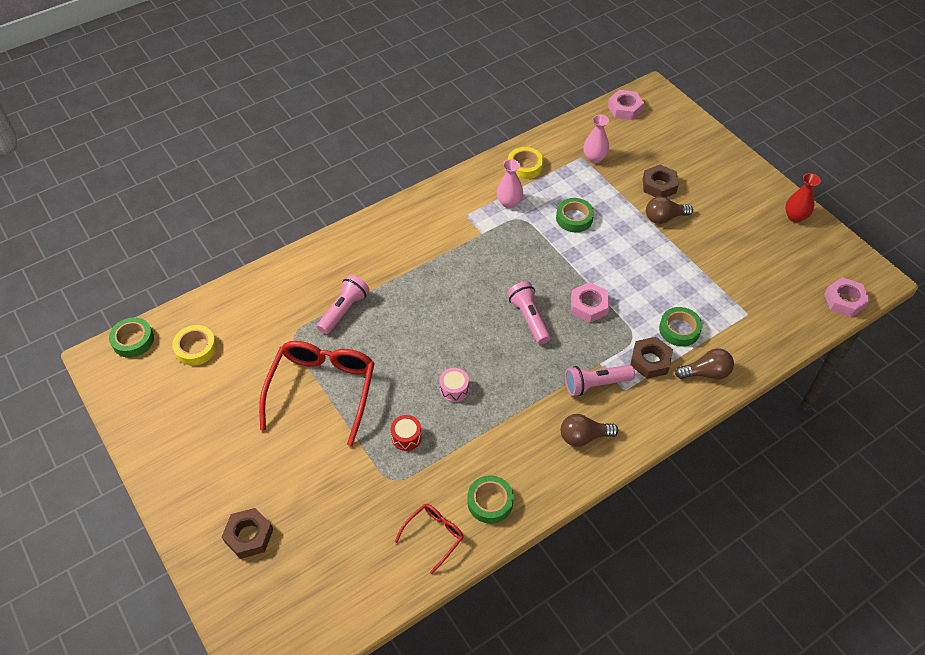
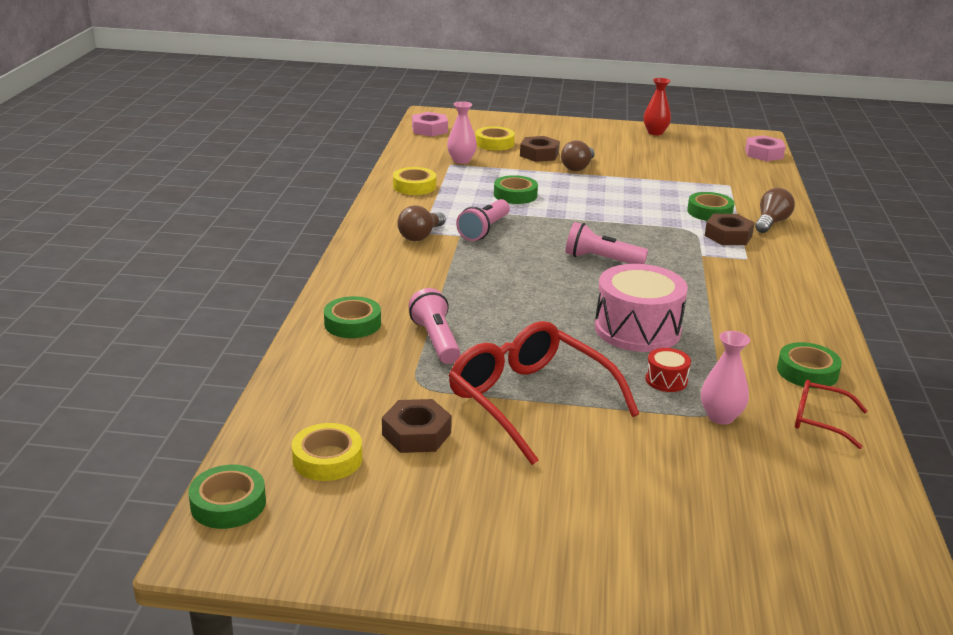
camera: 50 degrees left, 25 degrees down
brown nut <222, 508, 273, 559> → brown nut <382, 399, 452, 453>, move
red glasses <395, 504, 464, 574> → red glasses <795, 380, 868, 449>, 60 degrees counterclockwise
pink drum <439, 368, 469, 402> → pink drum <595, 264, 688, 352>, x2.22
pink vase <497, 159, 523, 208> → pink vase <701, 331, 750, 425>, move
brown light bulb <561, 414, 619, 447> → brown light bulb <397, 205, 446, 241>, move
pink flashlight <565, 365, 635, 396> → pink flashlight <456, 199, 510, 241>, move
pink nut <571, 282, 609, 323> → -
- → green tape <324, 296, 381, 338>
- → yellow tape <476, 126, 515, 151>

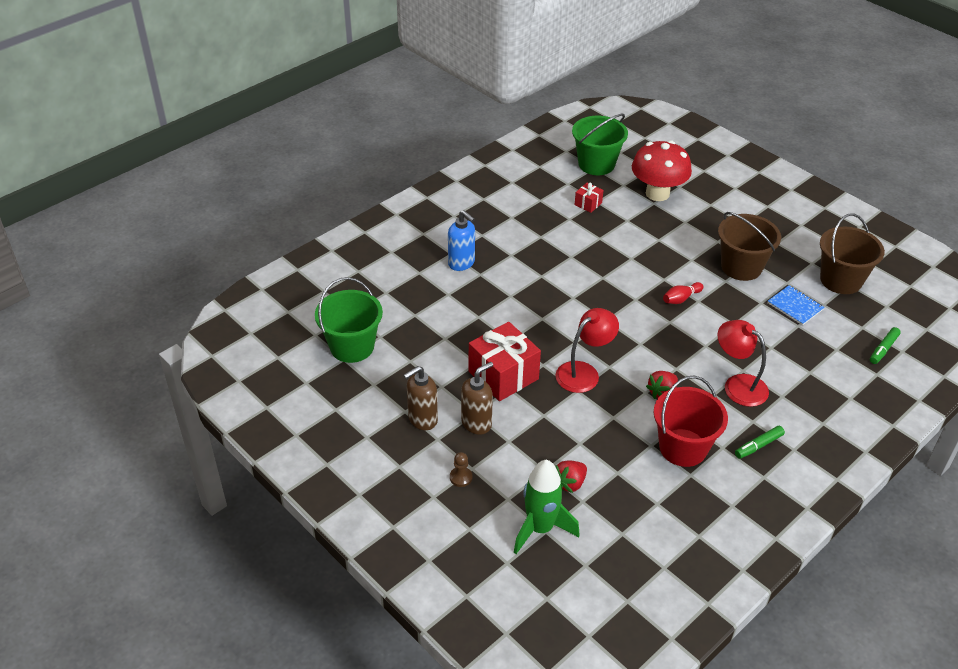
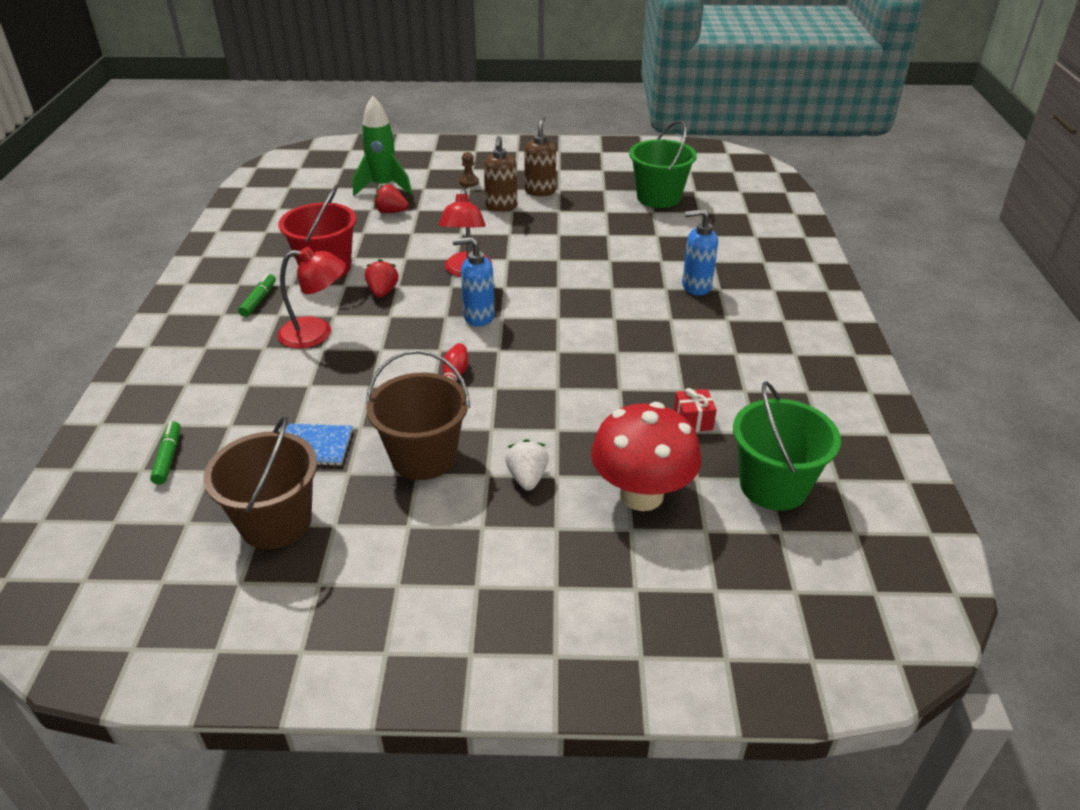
camera: 135 degrees right, 5 degrees down
red gift <469, 322, 541, 401> → -
red strawberry <555, 460, 587, 493> → red strawberry <374, 184, 409, 213>, 75 degrees counterclockwise
- → blue soap dispenser <453, 237, 495, 327>
- → white strawberry <505, 439, 549, 491>

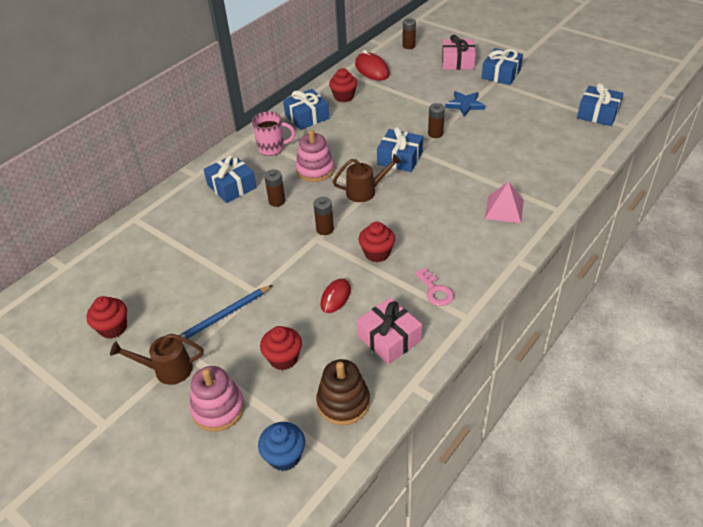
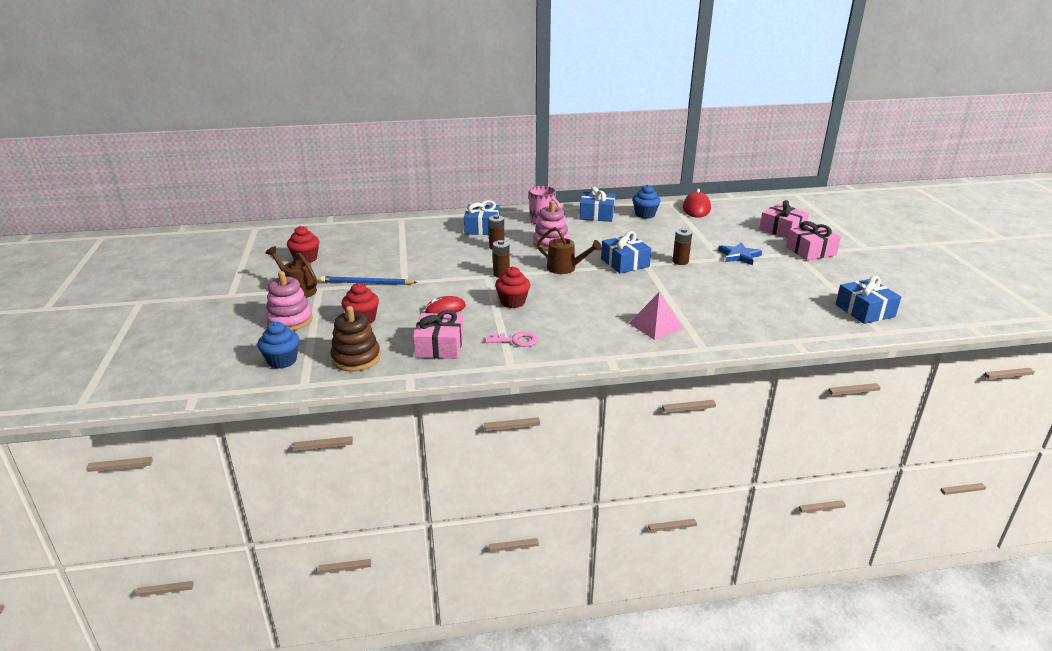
camera: 40 degrees right, 15 degrees down
red cupcake <329, 68, 357, 102> → blue cupcake <632, 185, 661, 219>
brown battery <403, 18, 416, 49> → -
pink key <415, 268, 454, 306> → pink key <485, 331, 538, 347>, 105 degrees counterclockwise
blue gift <482, 48, 523, 85> → pink gift <786, 221, 841, 260>

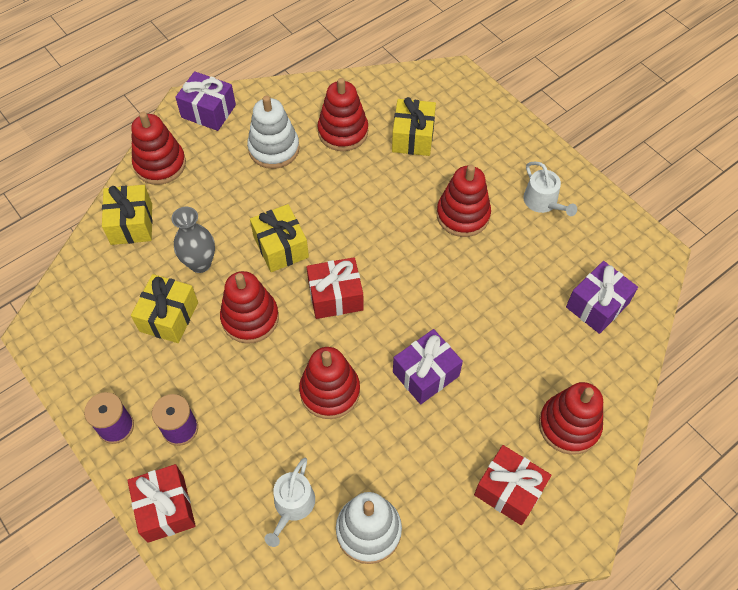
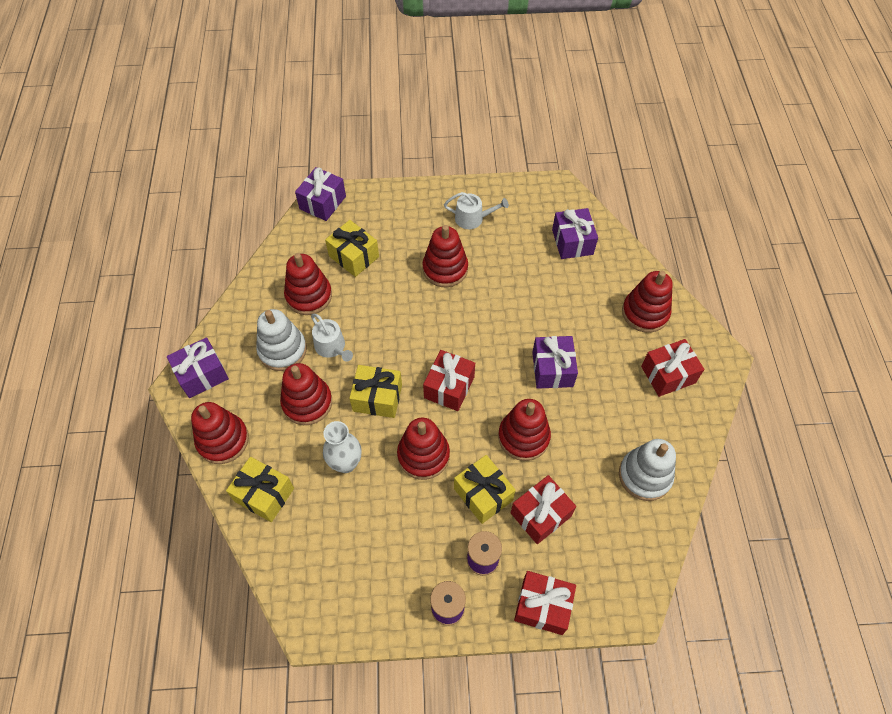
camera: 55 degrees left, 0 degrees up
yellow gift <131, 274, 198, 343> → yellow gift <454, 455, 516, 524>, move
grey vase <172, 207, 215, 273> → white vase <323, 421, 362, 473>
white watering can <265, 457, 315, 547> → white watering can <311, 314, 353, 362>, move
- → red stacking toy <280, 363, 332, 425>
- → purple gift <295, 167, 346, 221>
- → red gift <511, 475, 576, 544>

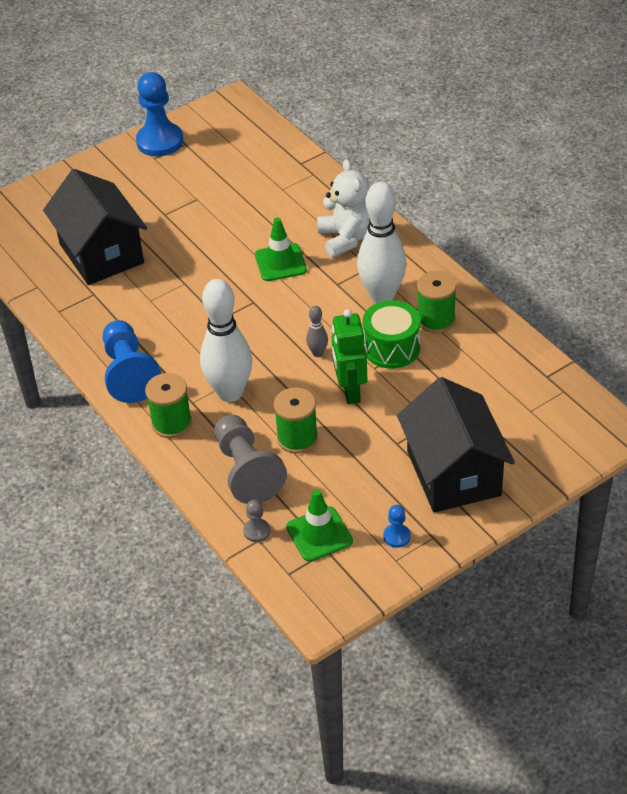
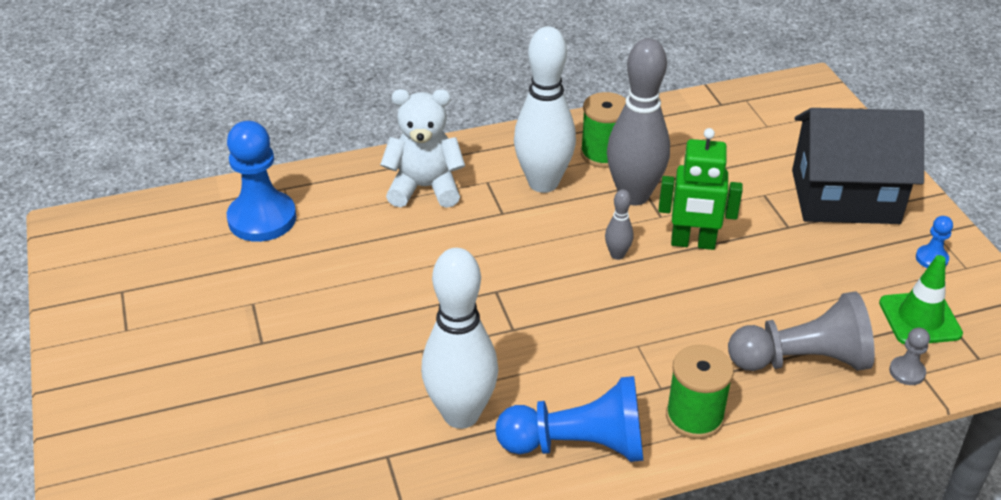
camera: 75 degrees left, 5 degrees down
black house <43, 169, 147, 285> → -
blue pawn <136, 72, 183, 157> → blue pawn <227, 121, 296, 242>, move
white bowling pin <200, 279, 252, 402> → white bowling pin <421, 248, 498, 429>, move
green traffic cone <255, 218, 307, 281> → -
green spool <274, 387, 318, 454> → -
green drum <363, 300, 420, 369> → grey bowling pin <607, 38, 670, 205>

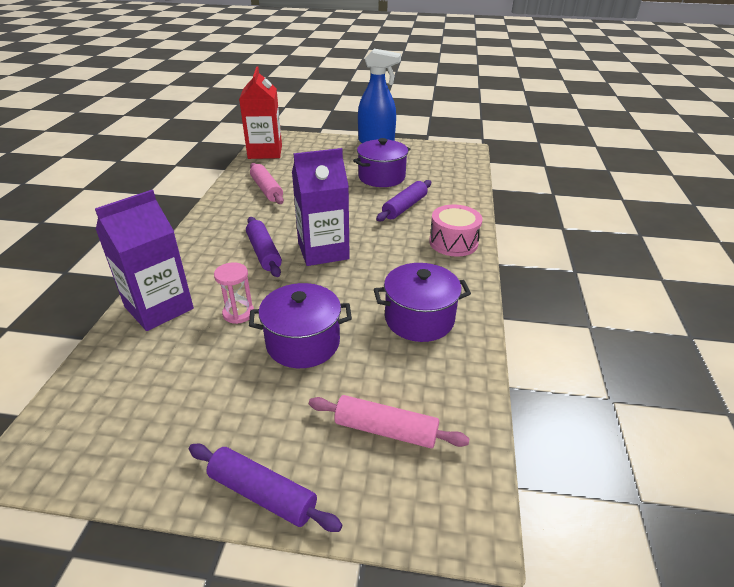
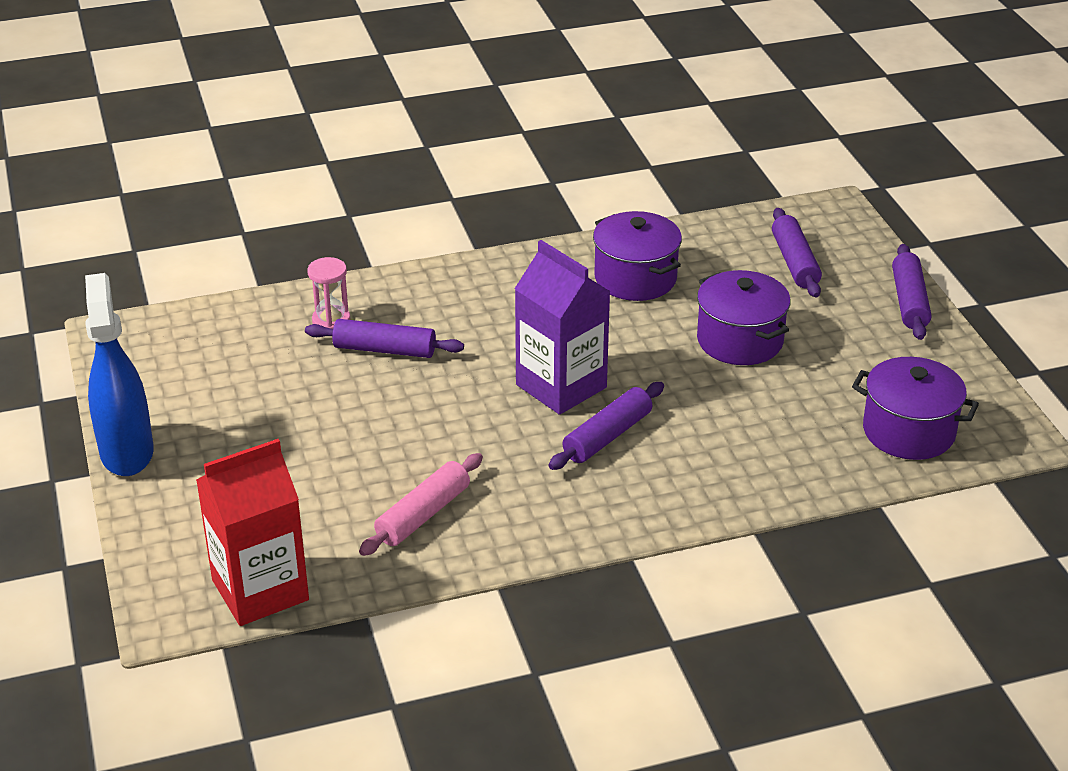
camera: 115 degrees left, 0 degrees up
purple carton <95, 190, 194, 331> → -
pink hourglass <214, 262, 254, 324> → pink hourglass <307, 257, 351, 329>, move
pink rolling pin <309, 395, 470, 448> → purple rolling pin <772, 208, 822, 298>
purple pot <353, 138, 410, 187> → purple pot <852, 357, 979, 460>, move
pink drum <429, 204, 483, 257> → -

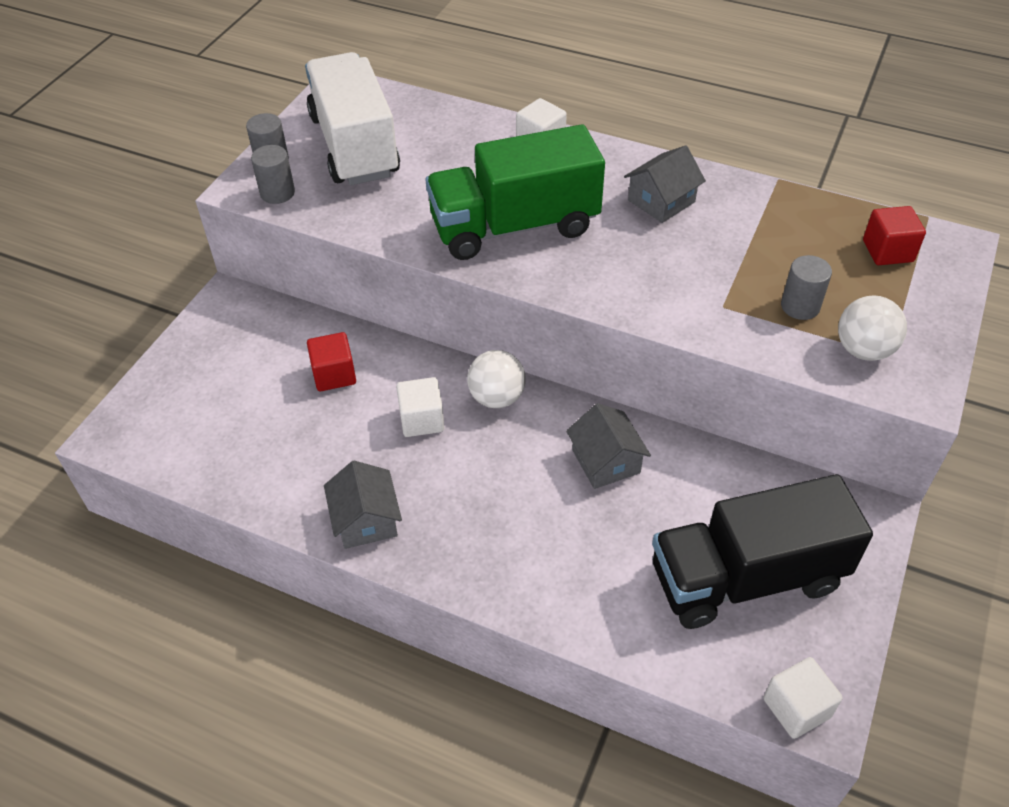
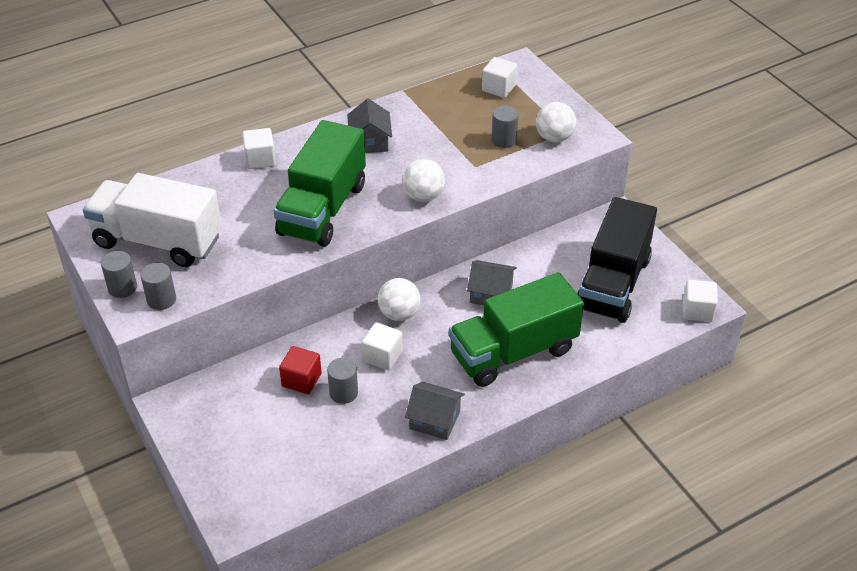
camera: 55 degrees left, 5 degrees down
red cube <863, 206, 926, 265> → white cube <482, 57, 517, 98>
- → grey cylinder <327, 358, 358, 404>
- → white ball <402, 159, 445, 202>
- → green truck <449, 272, 584, 387>

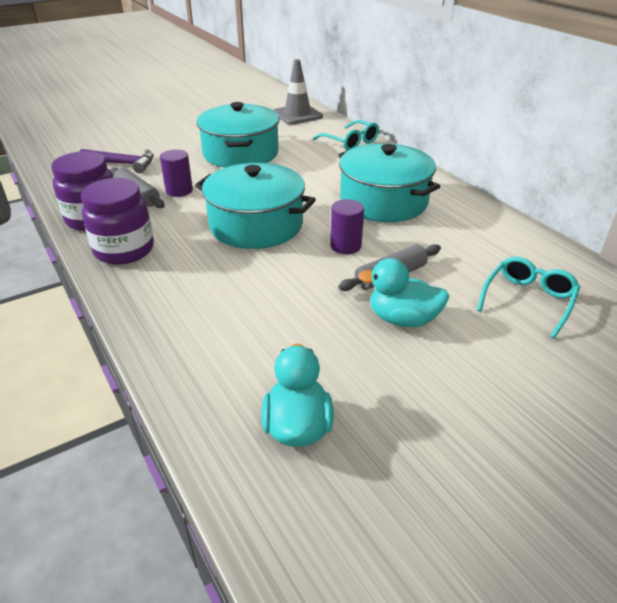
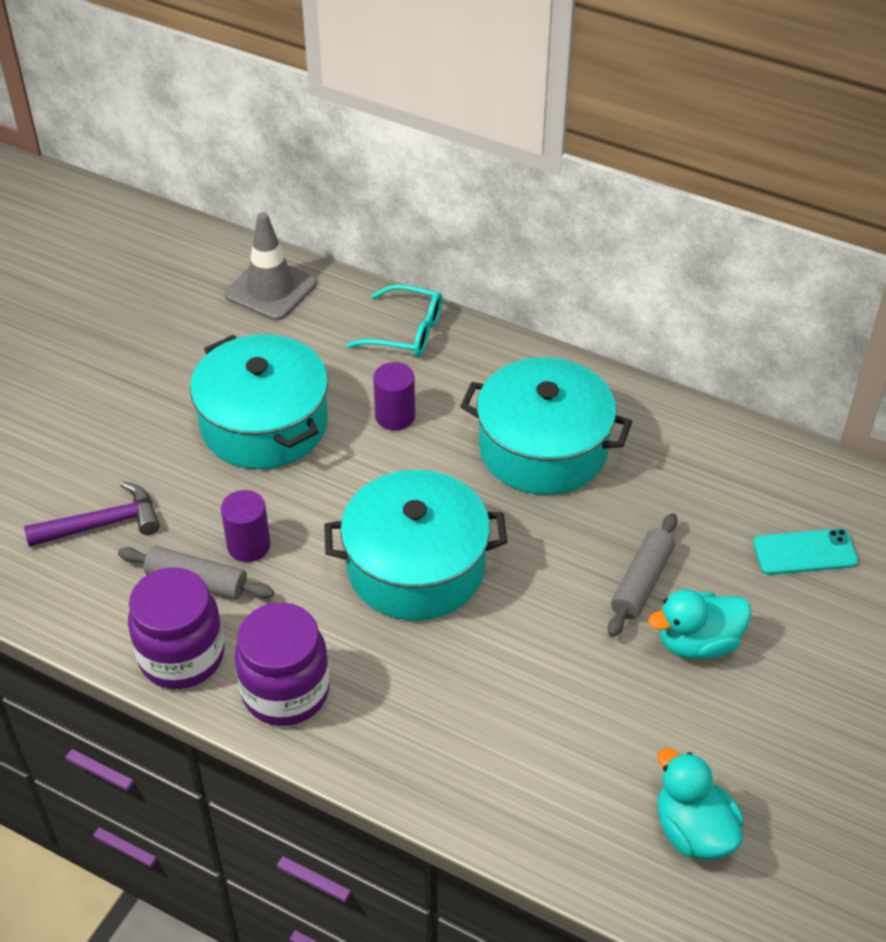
camera: 30 degrees left, 10 degrees up
purple cylinder <330, 199, 364, 254> → purple cylinder <373, 362, 415, 431>, move
turquoise glasses <477, 257, 580, 339> → turquoise phone <753, 528, 858, 575>

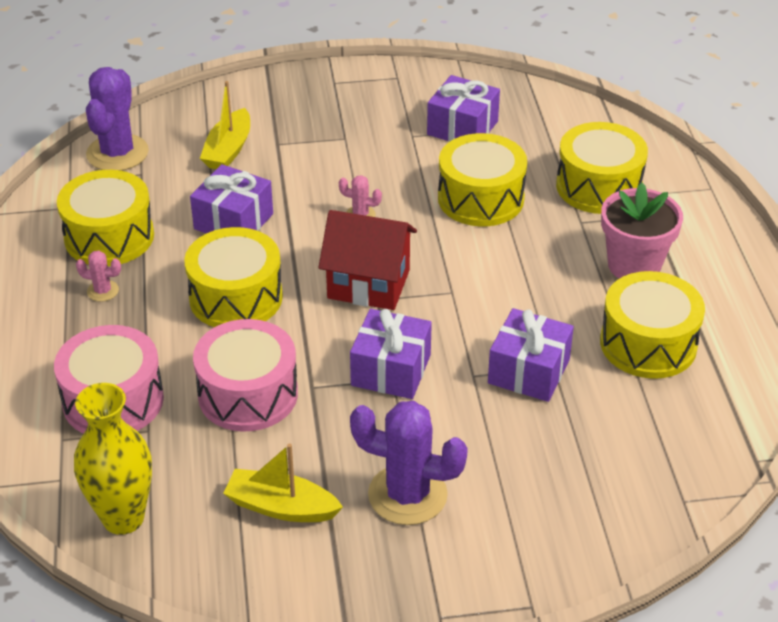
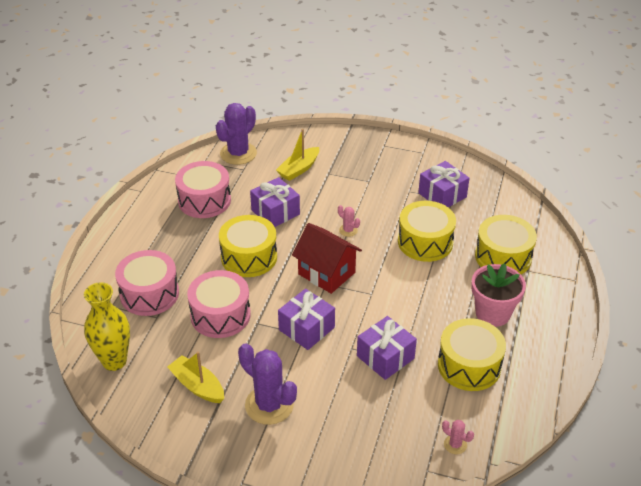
camera: 25 degrees right, 0 degrees up
yellow drum <57, 170, 154, 266> → pink drum <175, 161, 231, 218>
pink cactus <76, 250, 121, 302> → pink cactus <442, 420, 474, 454>, move

